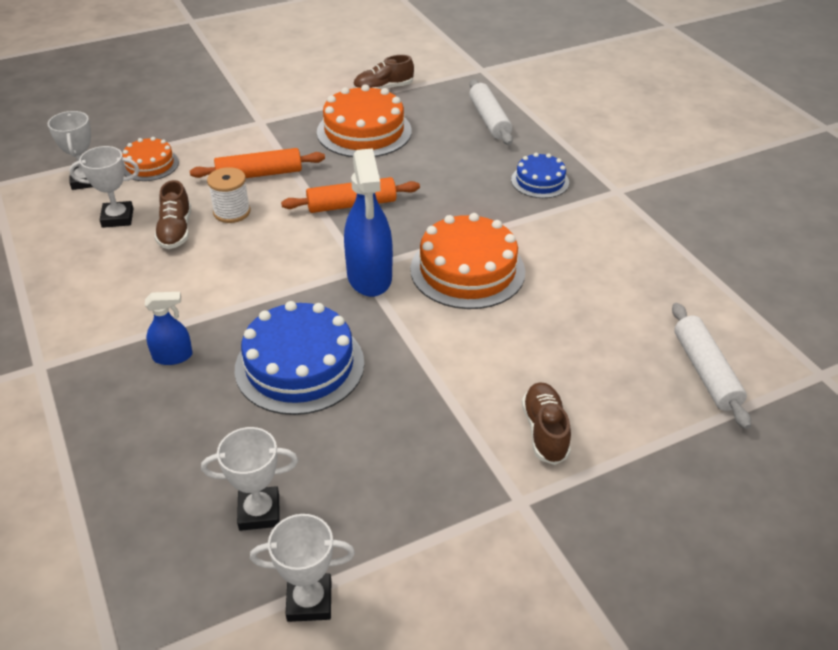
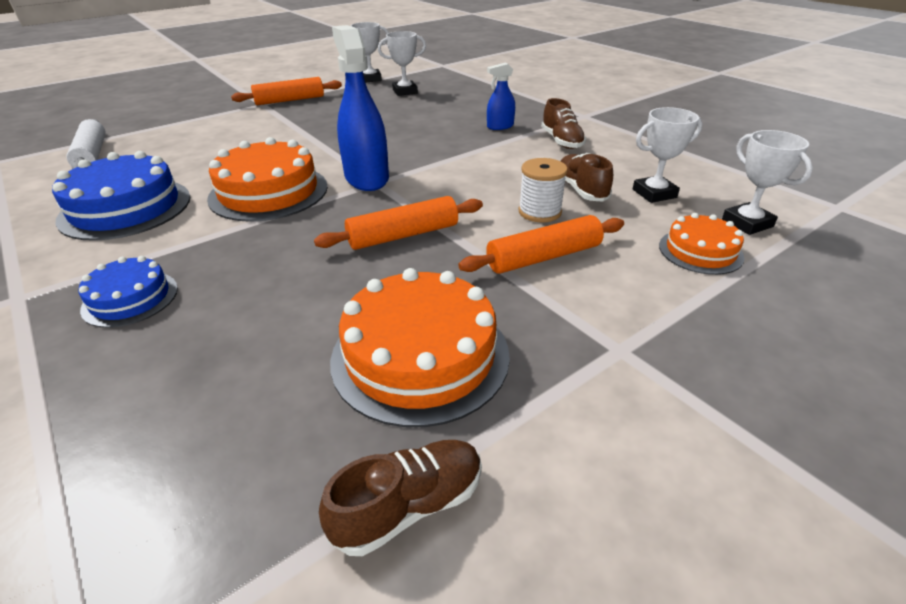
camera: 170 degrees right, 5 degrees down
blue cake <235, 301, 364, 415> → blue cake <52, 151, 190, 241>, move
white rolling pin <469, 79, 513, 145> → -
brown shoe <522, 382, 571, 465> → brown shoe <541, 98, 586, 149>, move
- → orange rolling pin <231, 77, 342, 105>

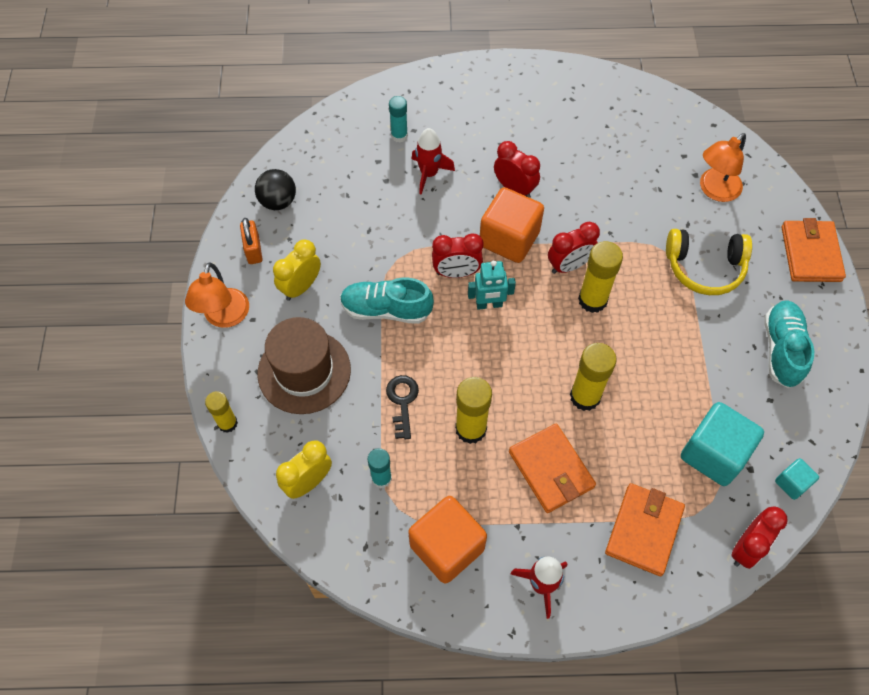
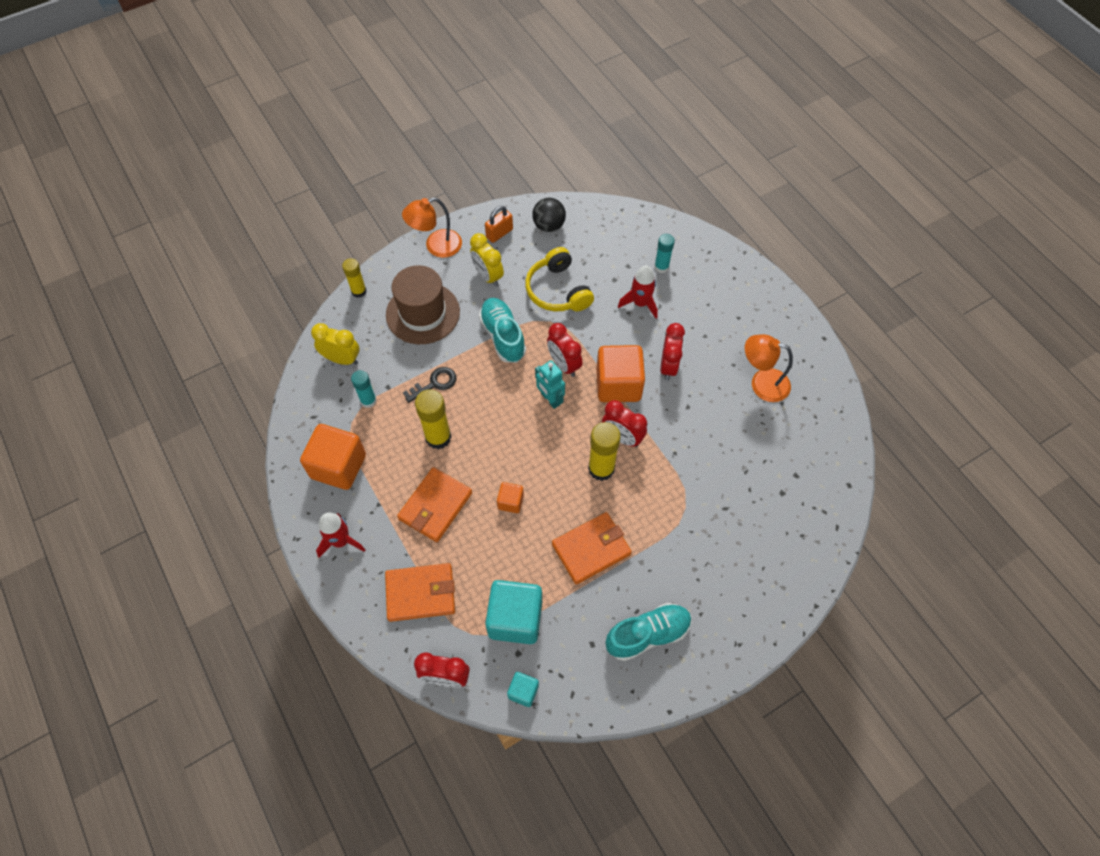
camera: 60 degrees right, 0 degrees up
yellow clock <273, 239, 321, 301> → yellow clock <470, 233, 504, 287>, 135 degrees counterclockwise
yellow glue stick <570, 343, 617, 411> → orange cube <497, 482, 524, 513>
yellow headphones <666, 229, 752, 295> → yellow headphones <525, 247, 594, 311>, move
orange lamp <700, 133, 746, 202> → orange lamp <745, 334, 793, 402>, move
orange wallet <781, 218, 846, 282> → orange wallet <552, 512, 632, 585>, move

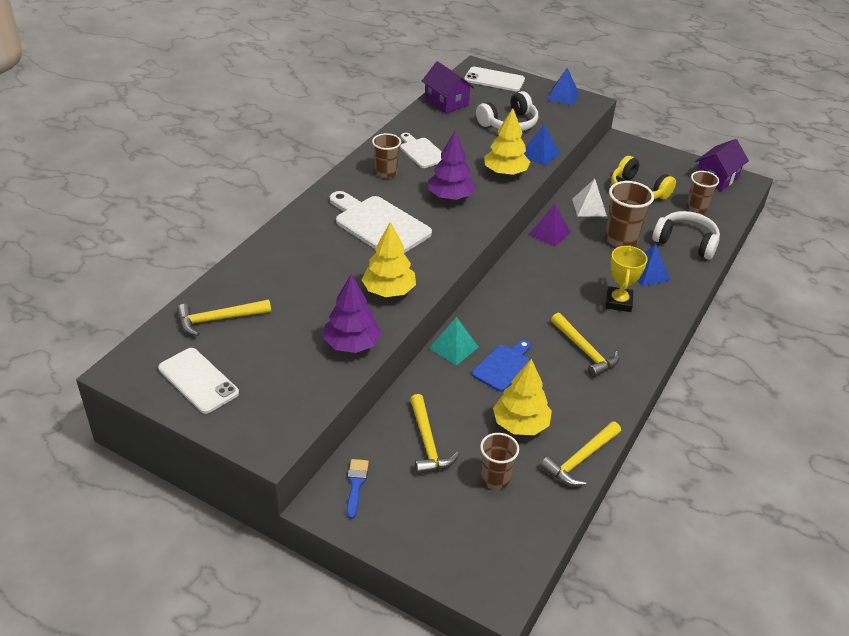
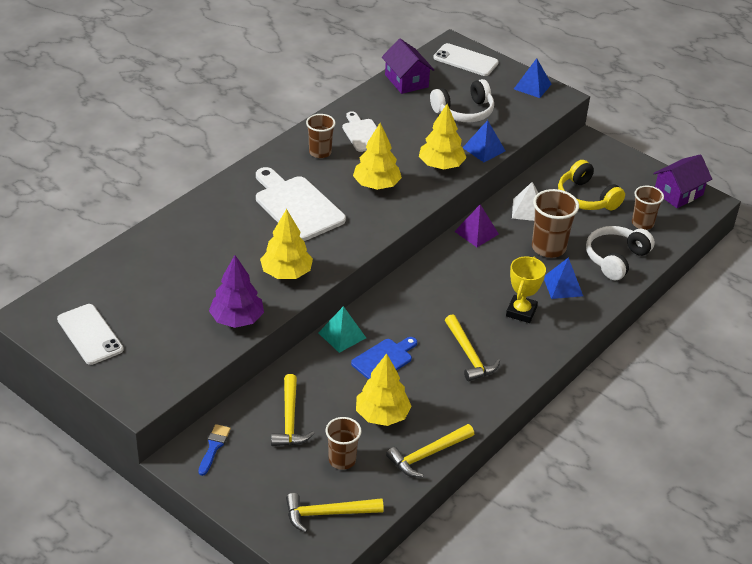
camera: 10 degrees right, 0 degrees up
yellow hammer <177, 299, 271, 336> → yellow hammer <286, 493, 384, 533>, move
purple tree <428, 131, 476, 200> → yellow tree <353, 123, 402, 190>
white headphones <652, 211, 720, 259> → white headphones <586, 226, 655, 280>, 90 degrees counterclockwise

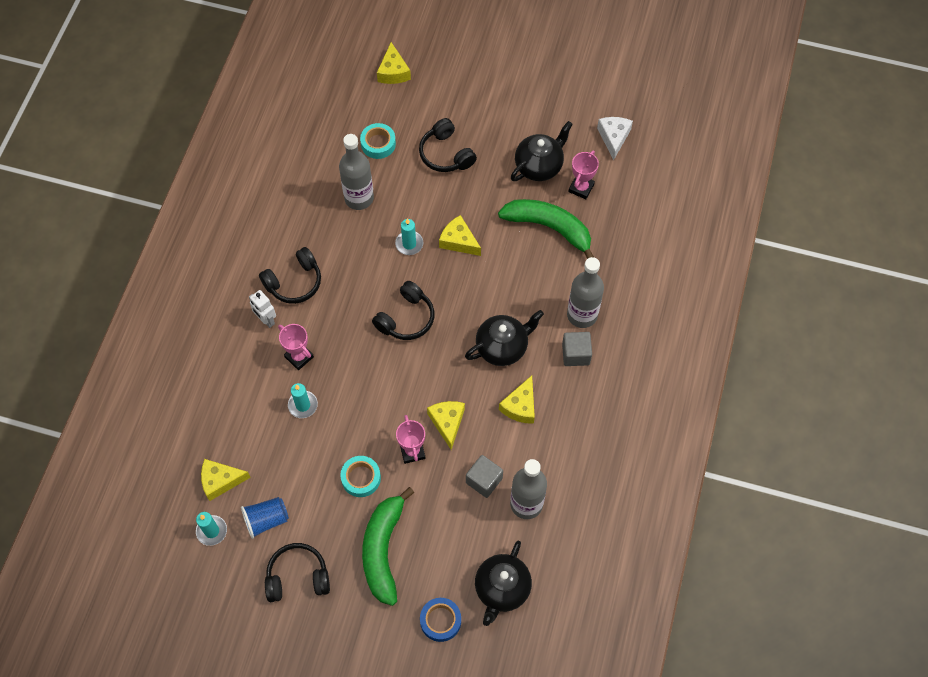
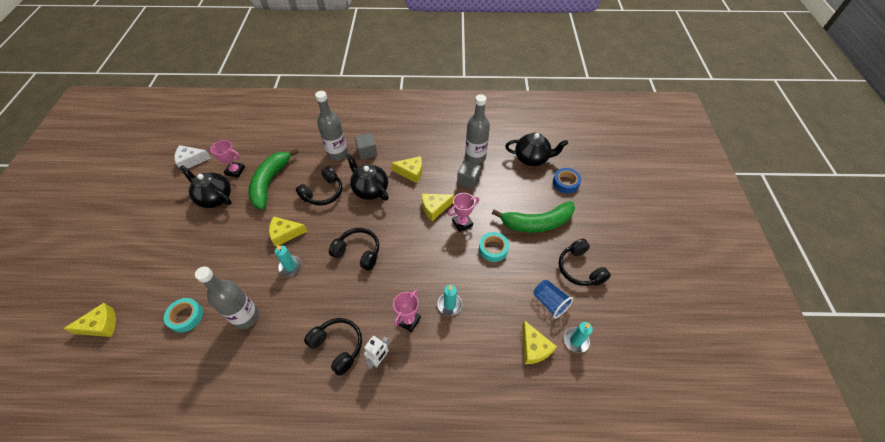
camera: 105 degrees left, 10 degrees down
black headphones <419, 118, 477, 172> → black headphones <296, 166, 342, 206>, move
yellow cheese <439, 215, 481, 256> → yellow cheese <269, 216, 307, 247>, 60 degrees clockwise

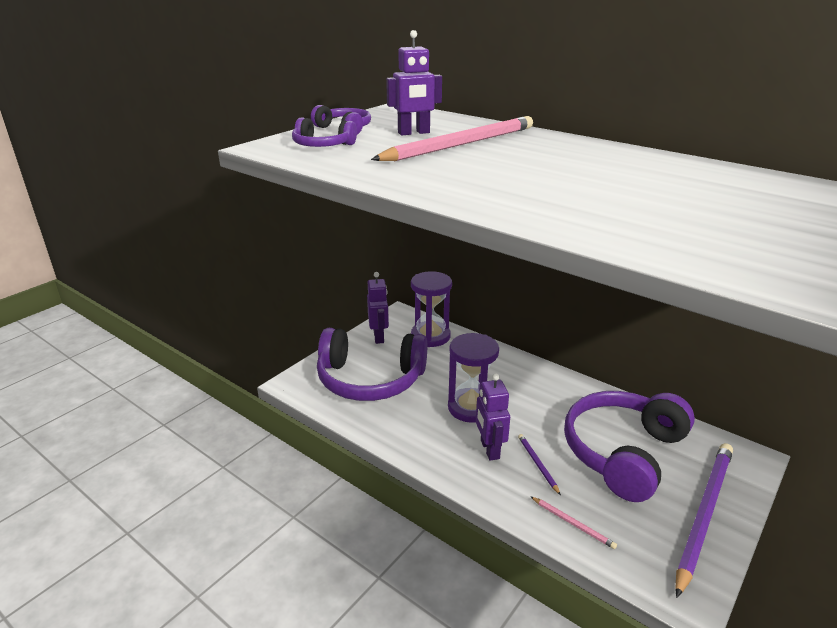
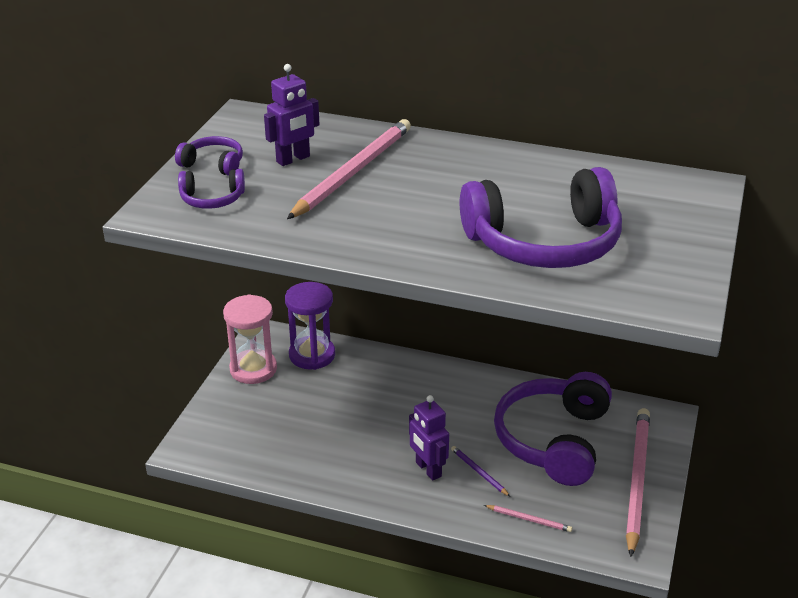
camera: 20 degrees left, 5 degrees up
purple headphones <317, 328, 427, 401> → purple headphones <460, 167, 622, 268>, move
purple robot <367, 272, 389, 344> → pink hourglass <223, 294, 277, 384>
purple hourglass <448, 333, 499, 423> → -
purple pencil <675, 443, 733, 598> → pink pencil <626, 408, 650, 557>

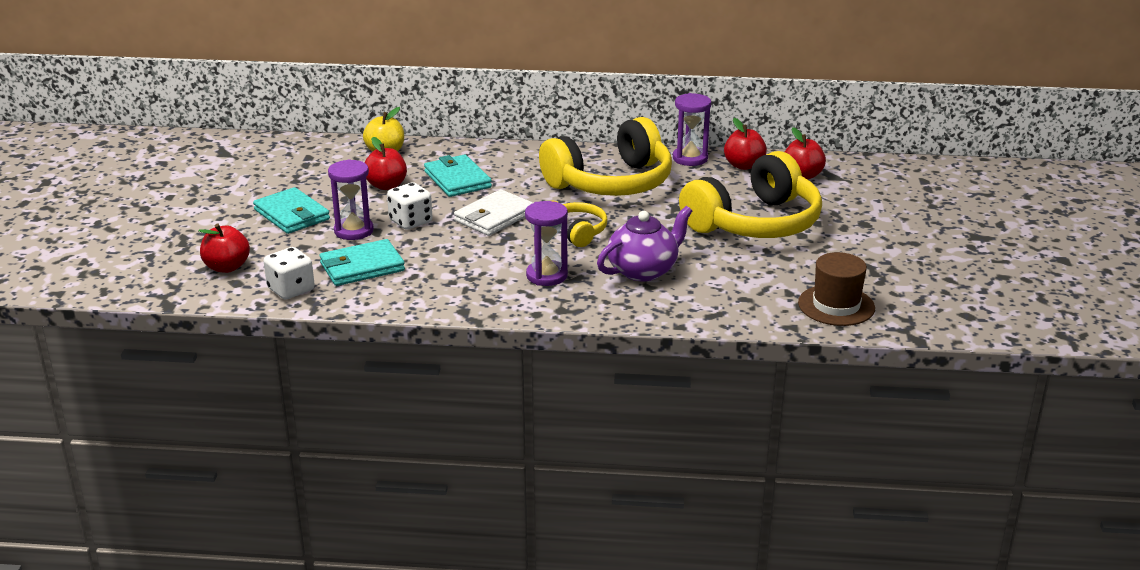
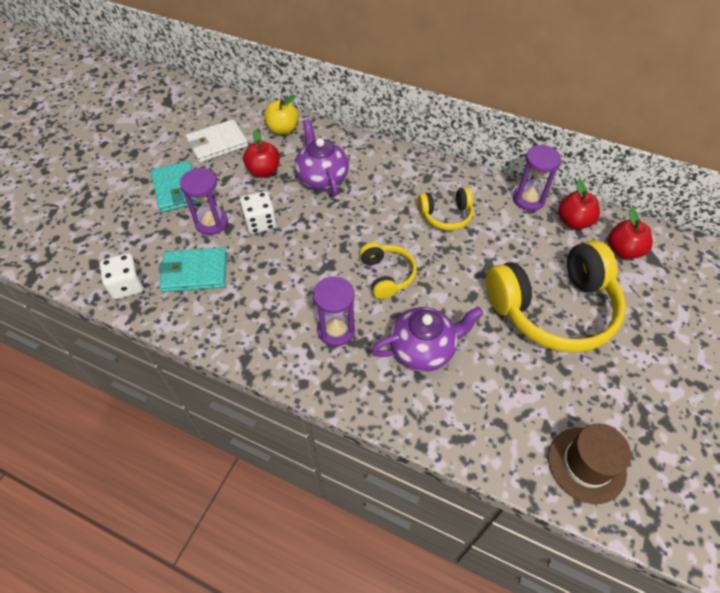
camera: 20 degrees right, 25 degrees up
red apple <199, 224, 250, 273> → -
turquoise wallet <424, 155, 492, 197> → purple teapot <295, 119, 349, 196>
white wallet <454, 189, 533, 236> → white wallet <185, 119, 248, 163>, move
yellow headphones <539, 117, 672, 196> → yellow headphones <418, 187, 474, 231>, x0.49

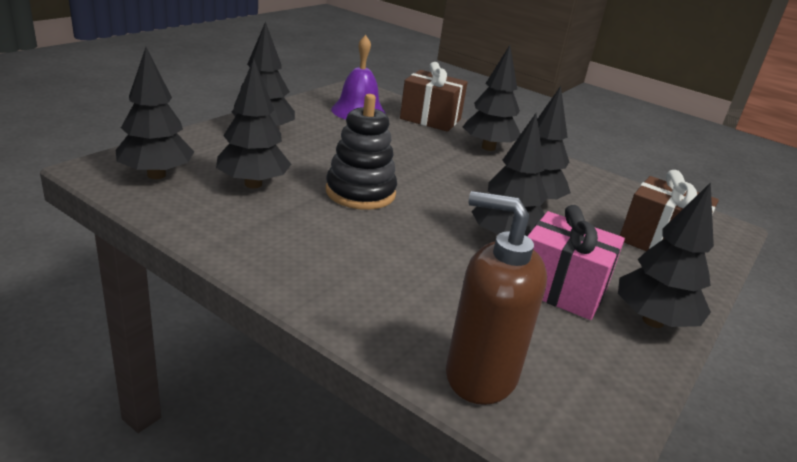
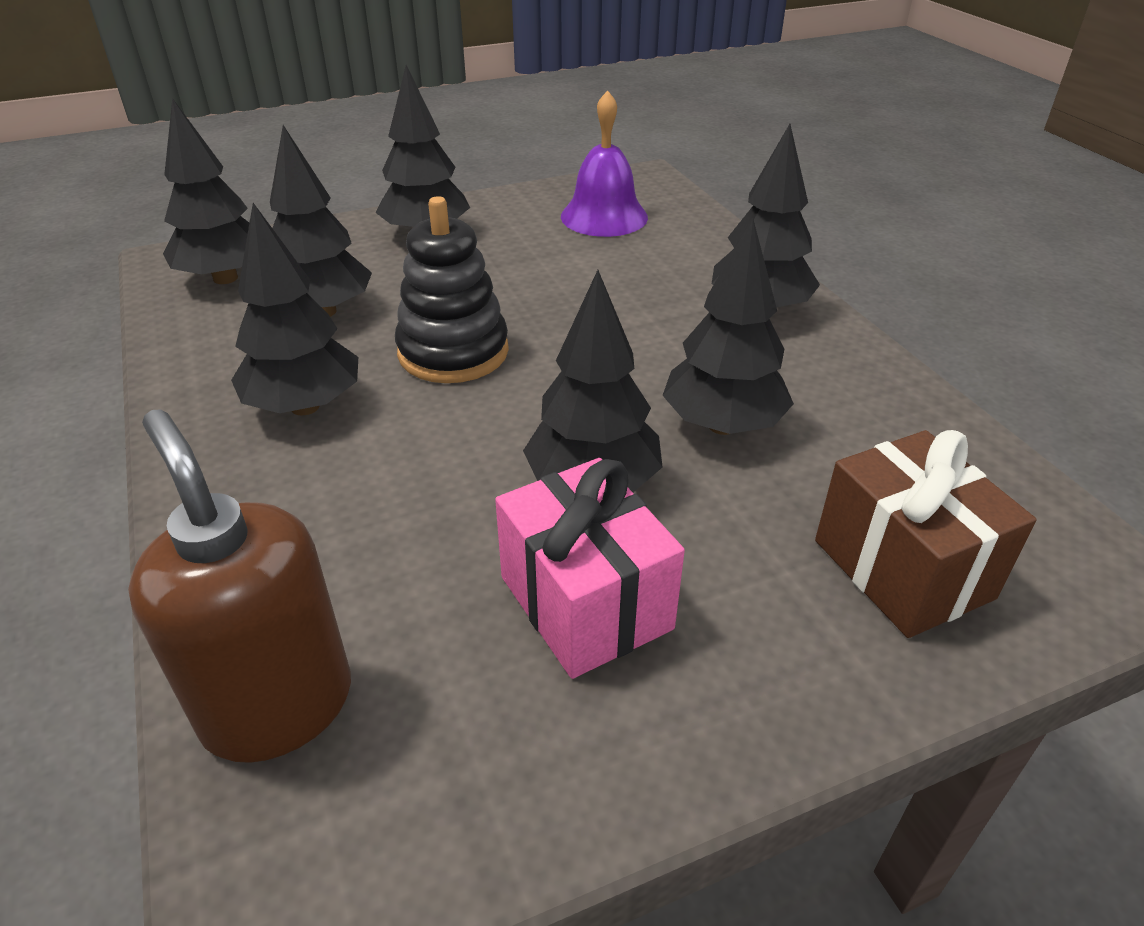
camera: 35 degrees right, 10 degrees up
brown gift <400, 62, 468, 132> → -
black tree <618, 182, 714, 328> → black tree <231, 203, 358, 415>, move

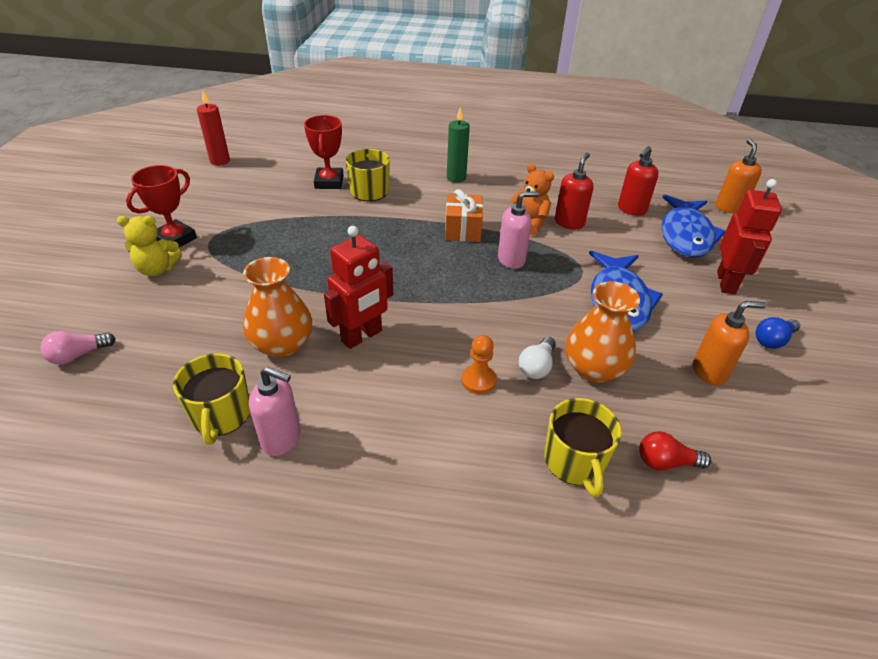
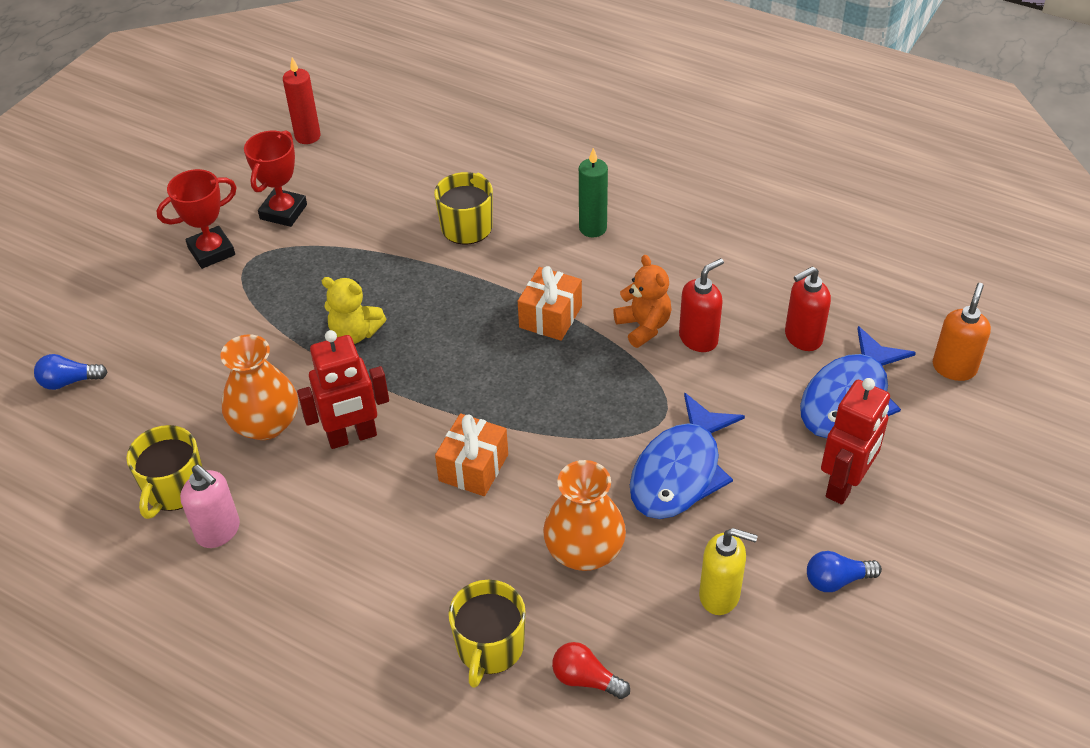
camera: 25 degrees right, 5 degrees up
pink light bulb <40, 331, 116, 365> → blue light bulb <34, 354, 107, 390>
yellow teddy bear <117, 216, 182, 276> → yellow teddy bear <322, 277, 386, 344>, move
red trophy <304, 115, 344, 189> → red trophy <244, 130, 307, 227>, move
orange pawn <461, 335, 497, 394> → -
pink soap dispenser <498, 191, 539, 269> → -
white light bulb <519, 337, 556, 379> → -
orange soap dispenser <693, 301, 766, 386> → yellow soap dispenser <699, 528, 758, 615>
- → orange gift <435, 413, 508, 496>

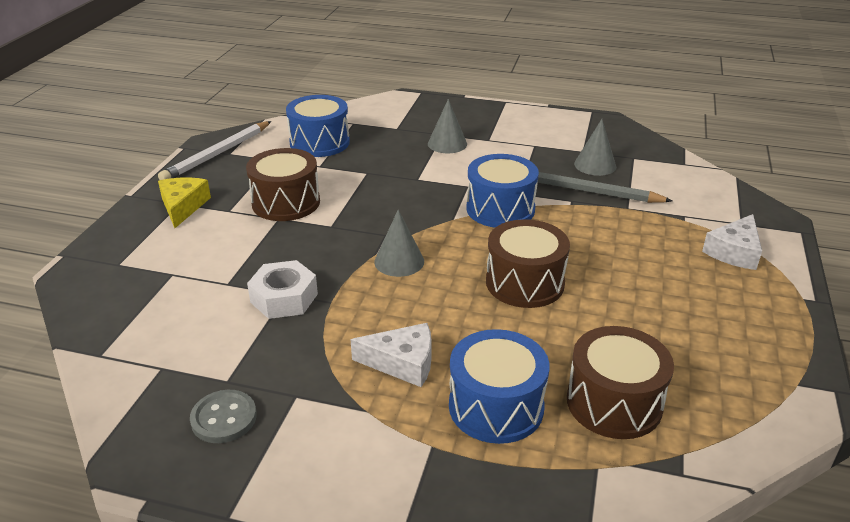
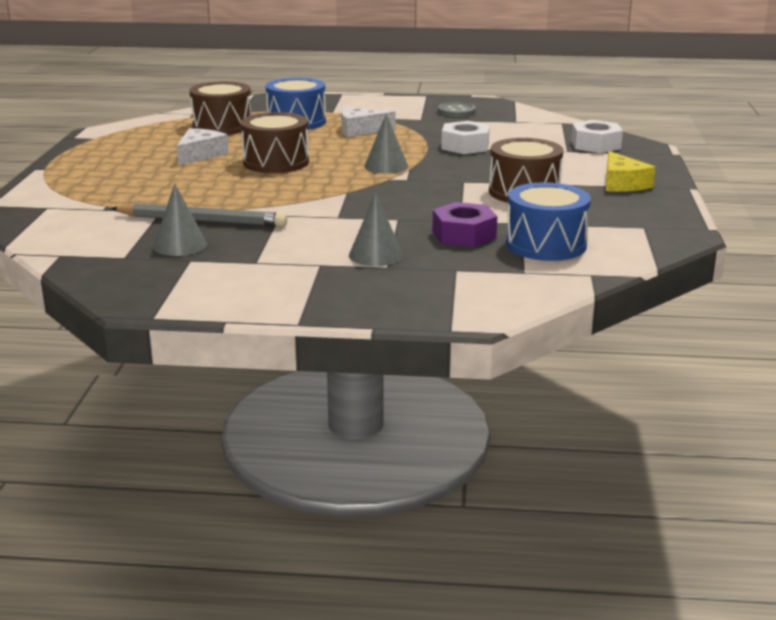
camera: 170 degrees right, 10 degrees down
white pencil <158, 121, 271, 180> → -
blue drum <466, 154, 539, 227> → -
white cheese <702, 214, 762, 270> → white cheese <177, 128, 229, 166>, move
- → purple nut <432, 202, 497, 247>
- → white nut <571, 120, 623, 153>

